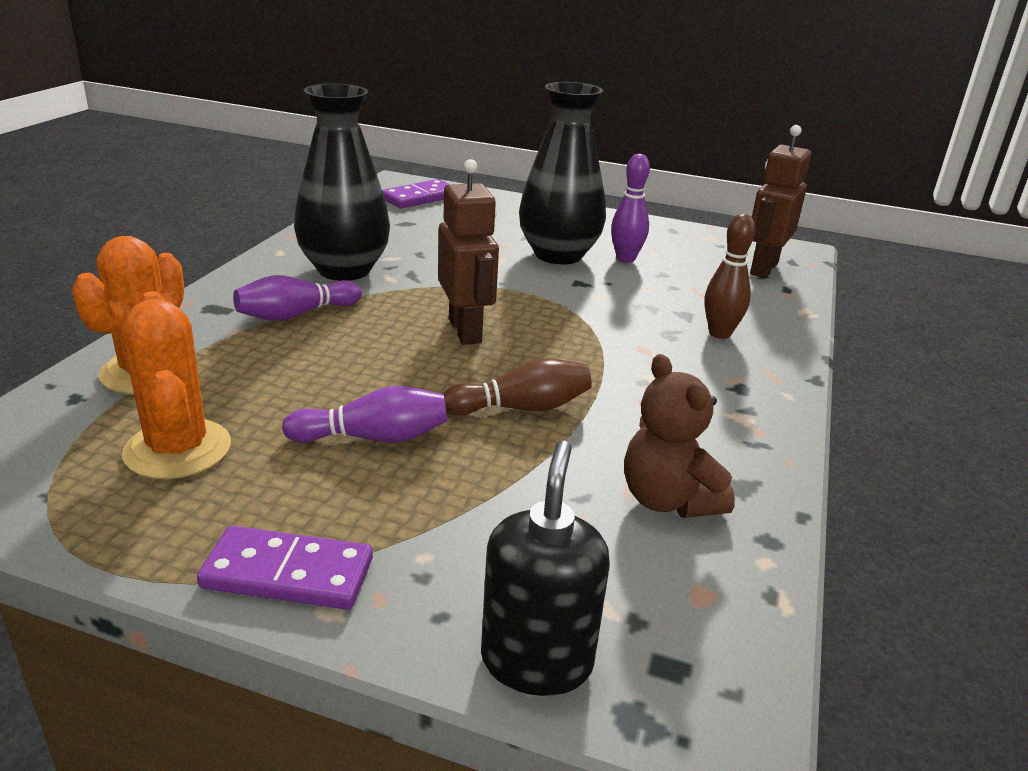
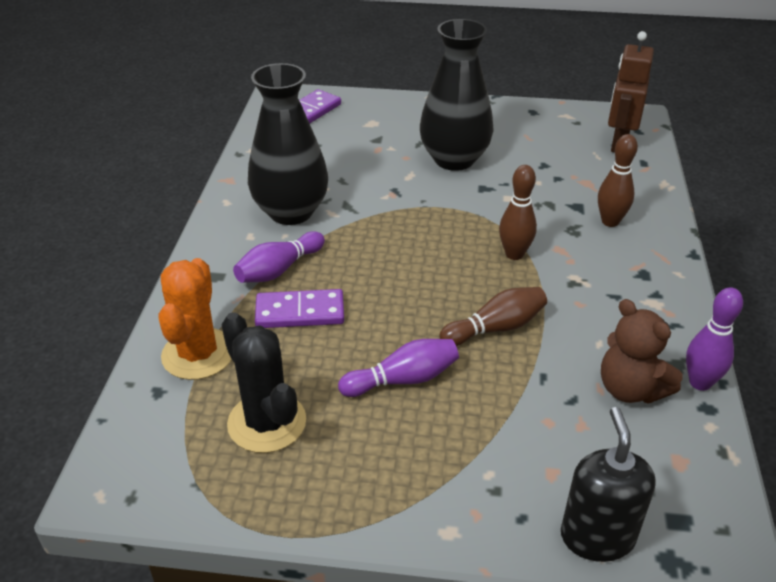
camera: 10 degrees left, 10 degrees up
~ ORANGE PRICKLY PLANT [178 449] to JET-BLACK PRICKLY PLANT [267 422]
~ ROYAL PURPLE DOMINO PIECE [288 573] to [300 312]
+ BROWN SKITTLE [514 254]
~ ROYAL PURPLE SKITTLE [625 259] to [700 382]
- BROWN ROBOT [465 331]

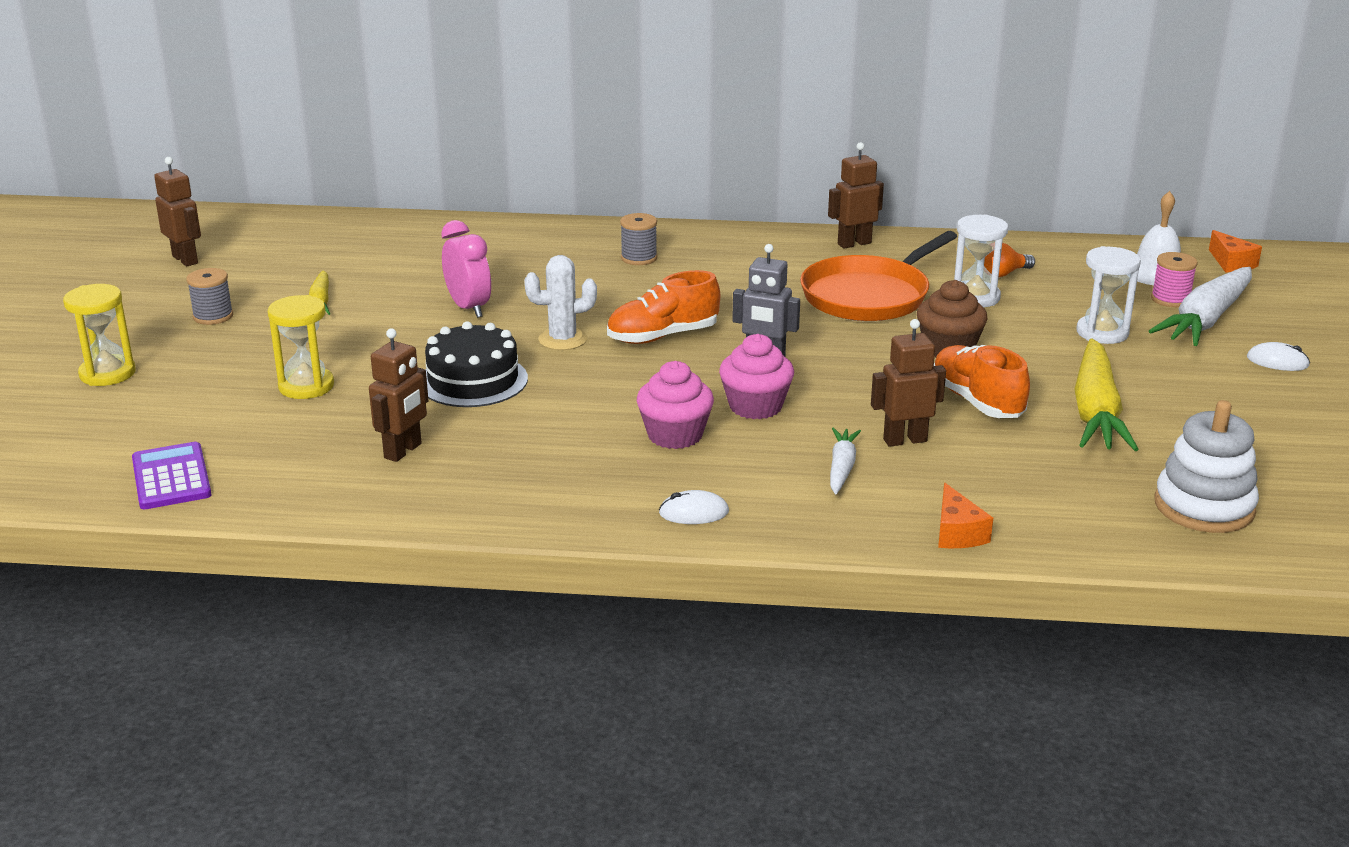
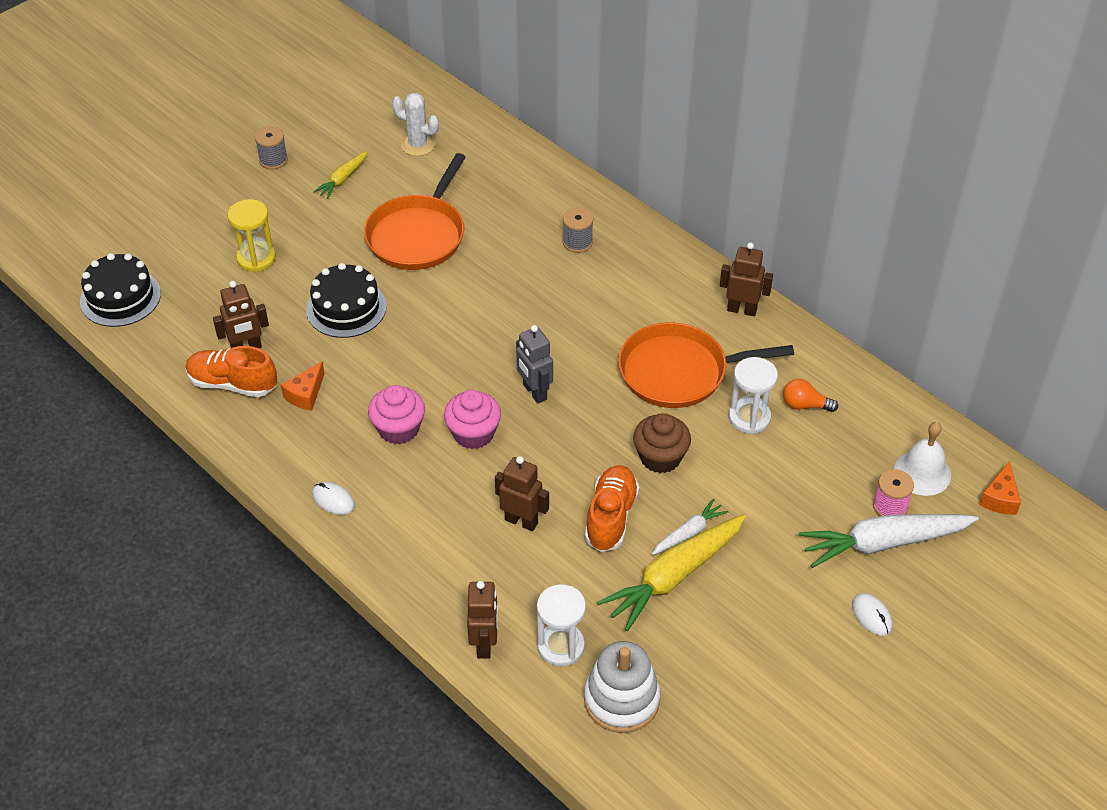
camera: 40 degrees right, 20 degrees up
~ ROYAL PURPLE POCKET CALCULATOR [171 477] to JET-BLACK LAYER CAKE [120 297]
~ ORANGE LACE-UP SHOE [662 336] to [232 384]
~ ORANGE CHEESE [957 533] to [305 394]
~ PINK BEDSIDE CLOCK [469 308] to ORANGE PAN [418 235]
~ PURE WHITE PRICKLY PLANT [563 339] to [418 145]
~ BROWN ROBOT [185 260] to [484 644]
~ PURE WHITE HOURGLASS [1102 333] to [561 646]
~ PURE WHITE TOY CARROT [841 468] to [689 533]
- YELLOW HOURGLASS [107 374]

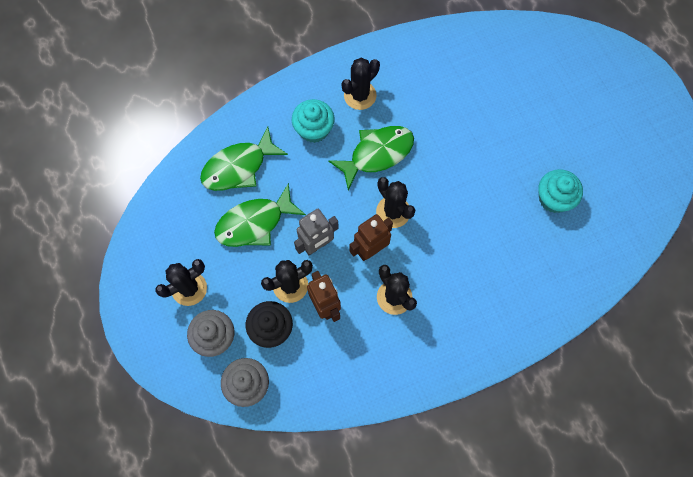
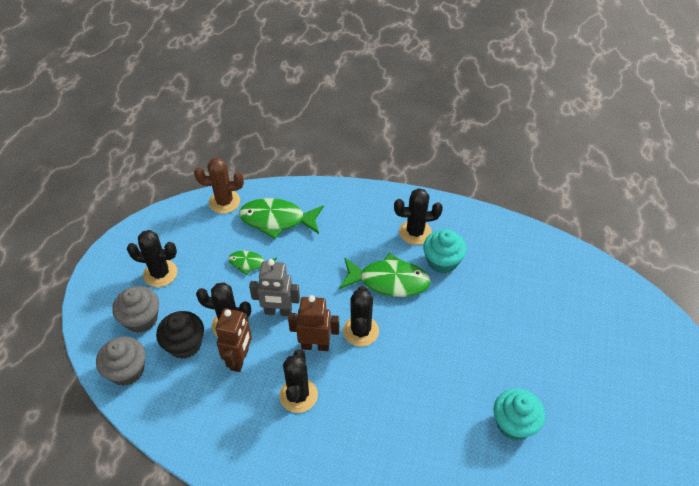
camera: 40 degrees right, 20 degrees down
+ BROWN PRICKLY PLANT [224 202]
~ LEAF-GREEN FISH FIGURE [254 223] = [249 263] x0.55
~ AQUA FAIRY CAKE [314 129] to [442 261]

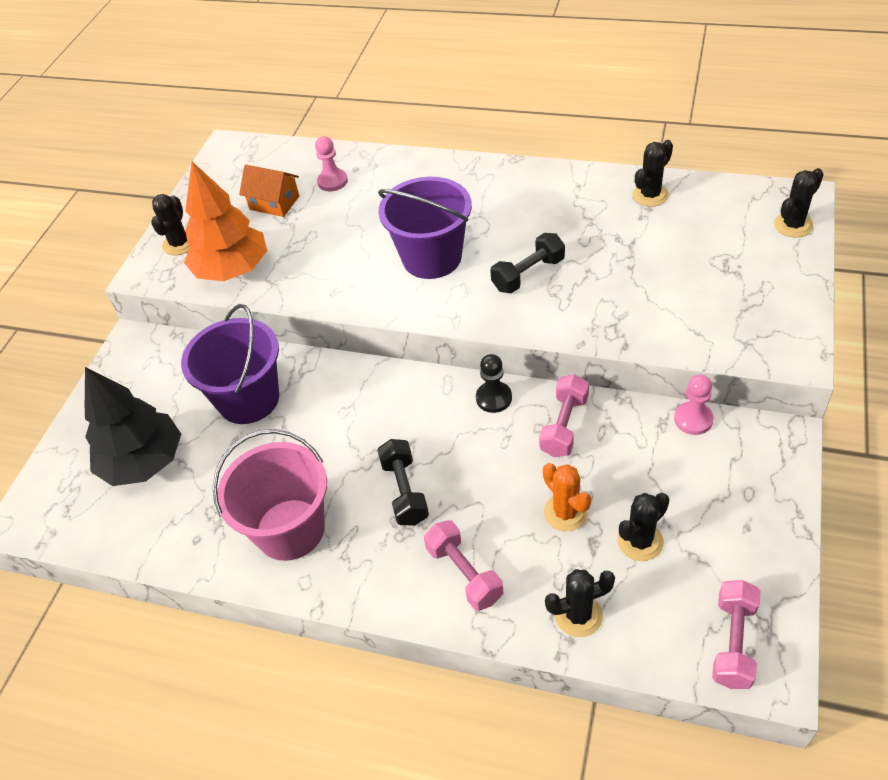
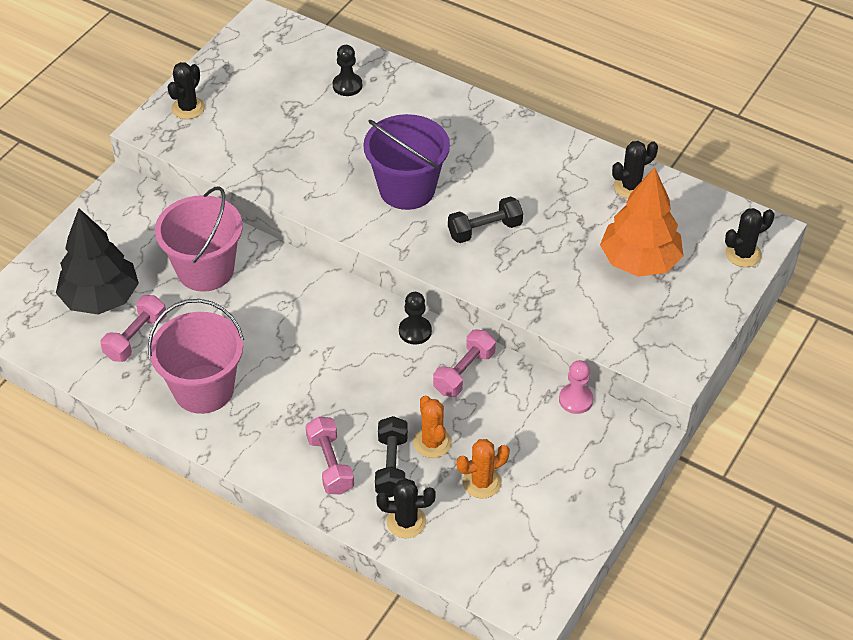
camera: 10 degrees right, 0 degrees up
~ PINK HAND WEIGHT [733 642] to [136 338]
~ ROYAL PURPLE BUCKET [248 399] to PINK BUCKET [205 270]
~ PINK CHESS PAWN [332 181] to JET-BLACK CHESS PAWN [347 86]
~ JET-BLACK HAND WEIGHT [404 491] to [391 466]
~ JET-BLACK PRICKLY PLANT [640 541] to ORANGE PRICKLY PLANT [481 482]
~ ORANGE FIR TREE [232 270] to [639 261]
- ORANGE COTTAGE [274 203]

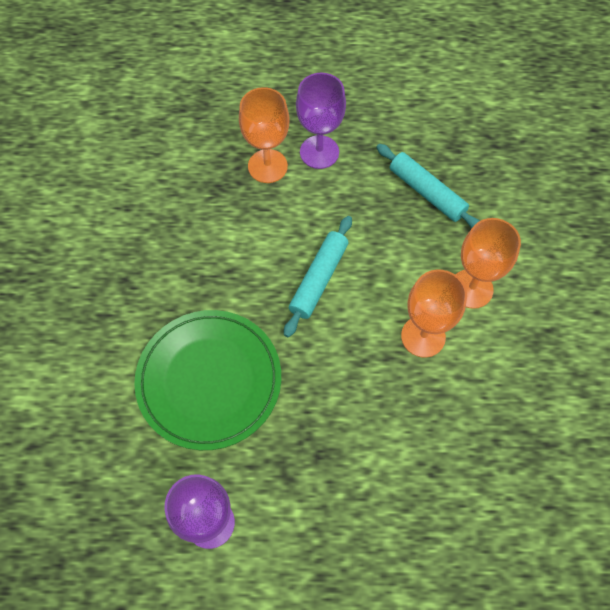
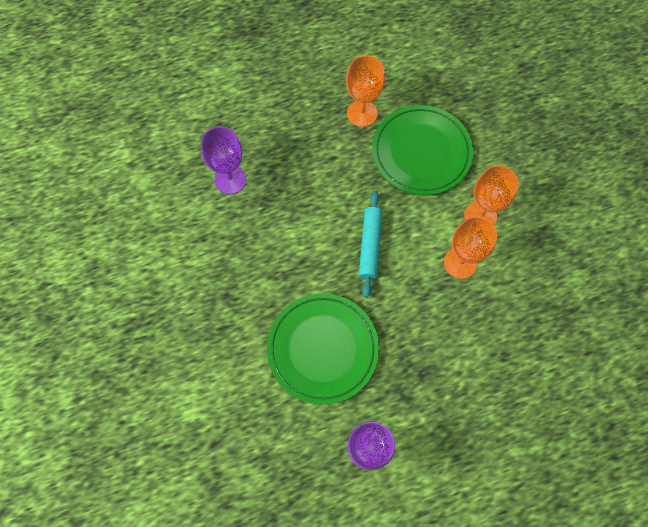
camera: 20 degrees left, 5 degrees up
~ ROYAL PURPLE GOBLET [319 152] to [230 179]
~ ORANGE GOBLET [267 166] to [362 113]
~ AQUA PASTRY ROLLER [427 192] to LEAF-GREEN PLATE [421 152]

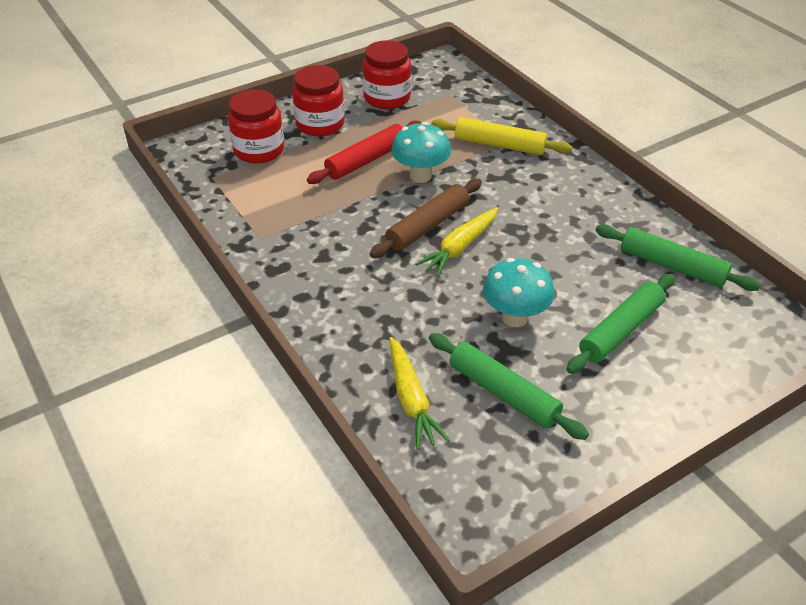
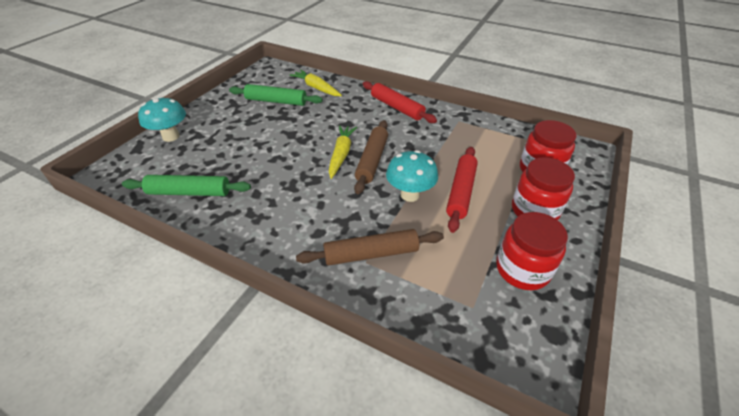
camera: 150 degrees right, 0 degrees up
~ AQUA TOADSTOOL [515 317] to [171 136]
~ YELLOW PASTRY ROLLER [499 145] to BROWN PASTRY ROLLER [371 254]
+ RED PASTRY ROLLER [397 108]
- LEAF-GREEN PASTRY ROLLER [621 330]

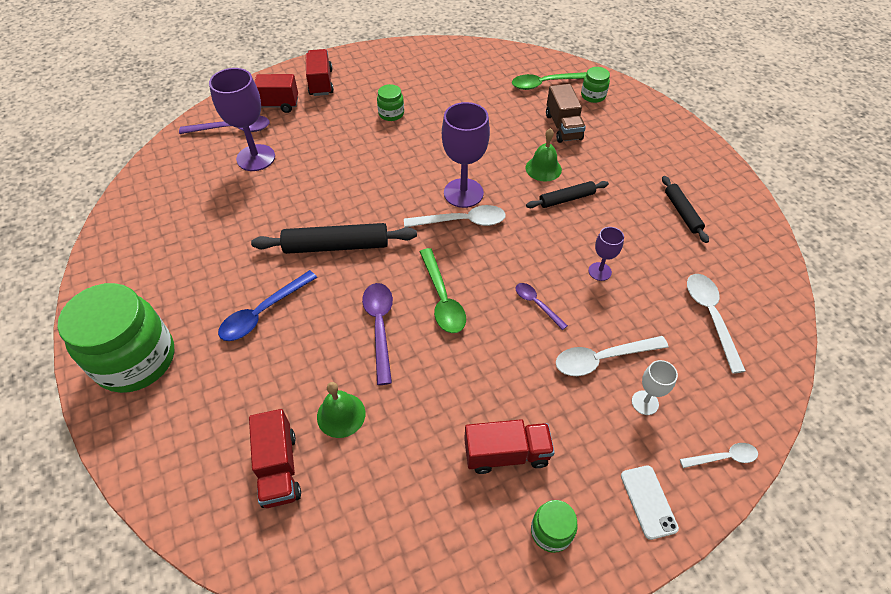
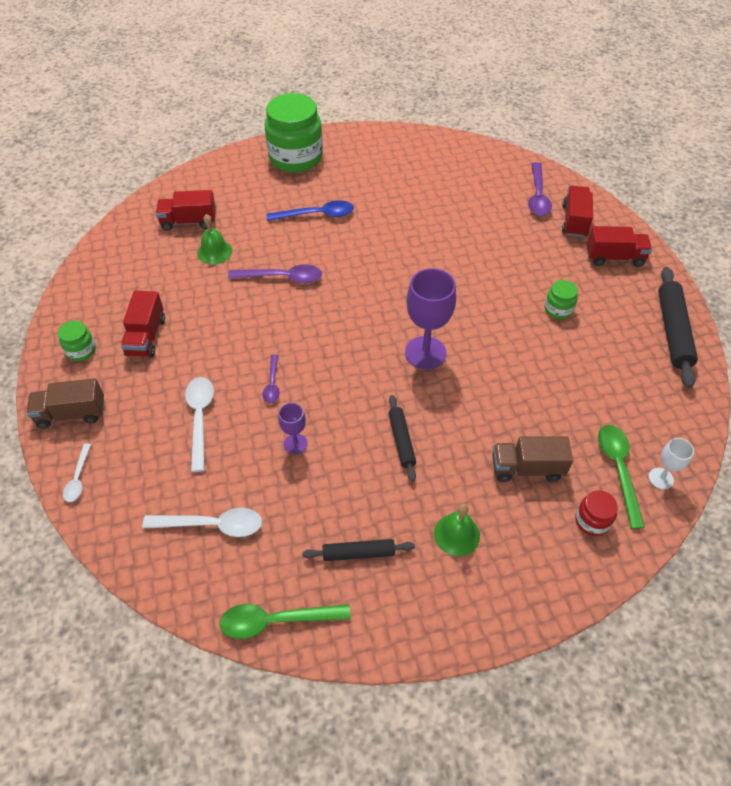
camera: 100 degrees right, 0 degrees up
~ PURE WHITE MOBILE PHONE [648 501] to BROWN LORRY [71 413]
~ LEAF-GREEN TEASPOON [442 298] to [276 621]
~ ROYAL PURPLE TEASPOON [536 304] = [272 384] 120 degrees clockwise
~ COBALT TEASPOON [263 313] = [316 215] 120 degrees clockwise
~ LEAF-GREEN SCHOOL BELL [543 168] to [457 534]
~ LEAF-GREEN JAM JAR [593 96] to RED JAM JAR [592 521]
~ PURE WHITE GOBLET [645 402] to [661 478]
~ JET-BLACK PASTRY ROLLER [336 246] to [673 331]
- ROYAL PURPLE GOBLET [256 158]
- PURE WHITE TEASPOON [462 221]

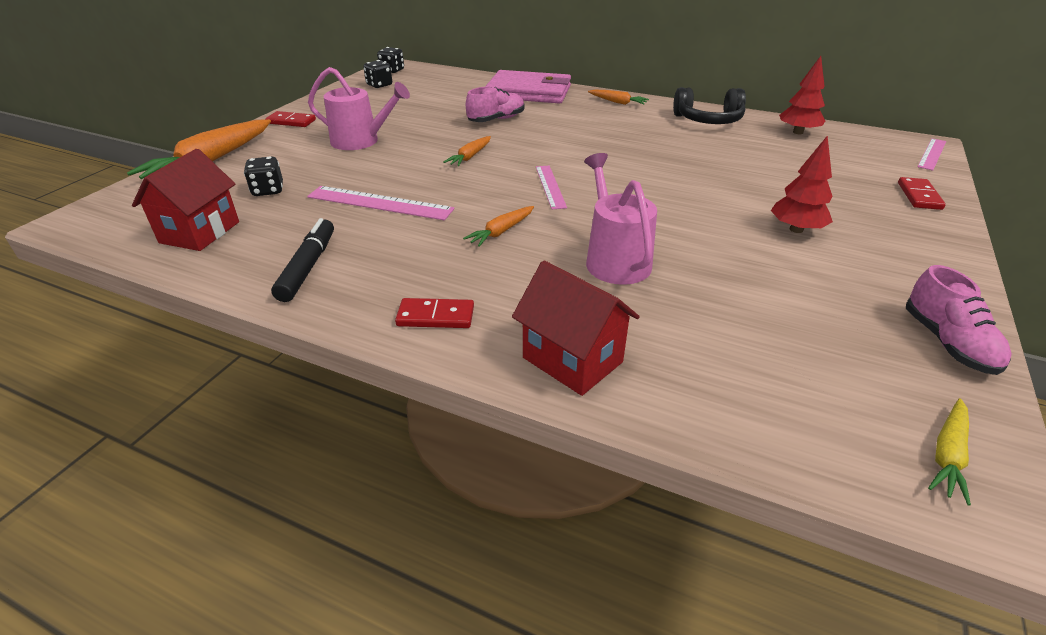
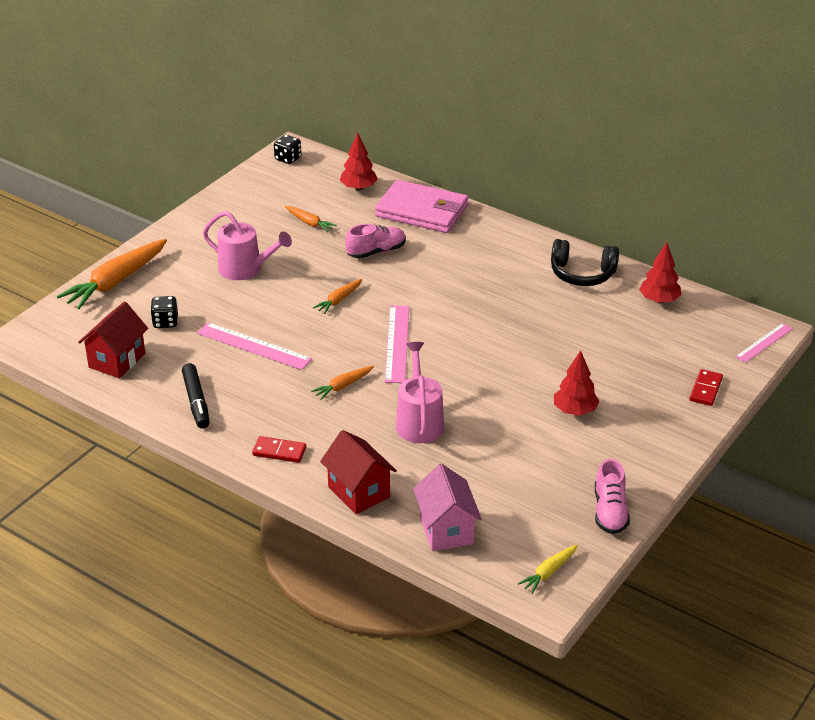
camera: 10 degrees right, 0 degrees up
~ JET-BLACK MARKER PEN [308 267] = [196 401] 150 degrees clockwise
~ ORANGE TOY CARROT [618 102] to [309 223]
+ RED FIR TREE [358 188]
~ PINK MEASURING STICK [550 186] = [397 343] x1.56
+ PINK COTTAGE [446 530]
- RED DOMINO PIECE [291 121]
- JET-BLACK DICE [379 85]

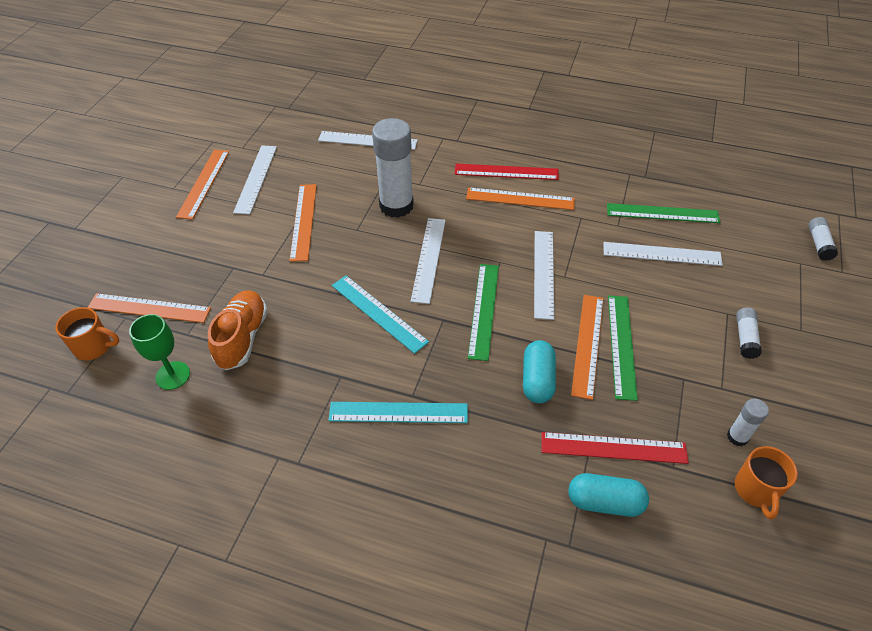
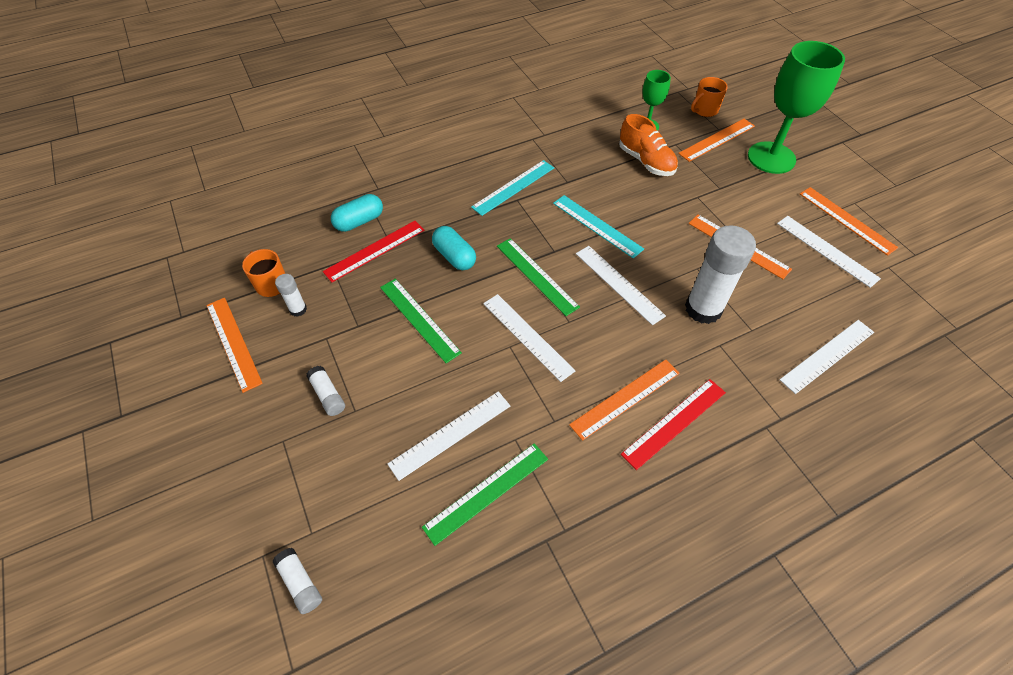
camera: 135 degrees right, 5 degrees up
~ ORANGE MEASURING STICK [587 344] to [233 343]
~ AQUA MEASURING STICK [378 313] = [597 225] 45 degrees clockwise
+ LEAF-GREEN GOBLET [771 158]

